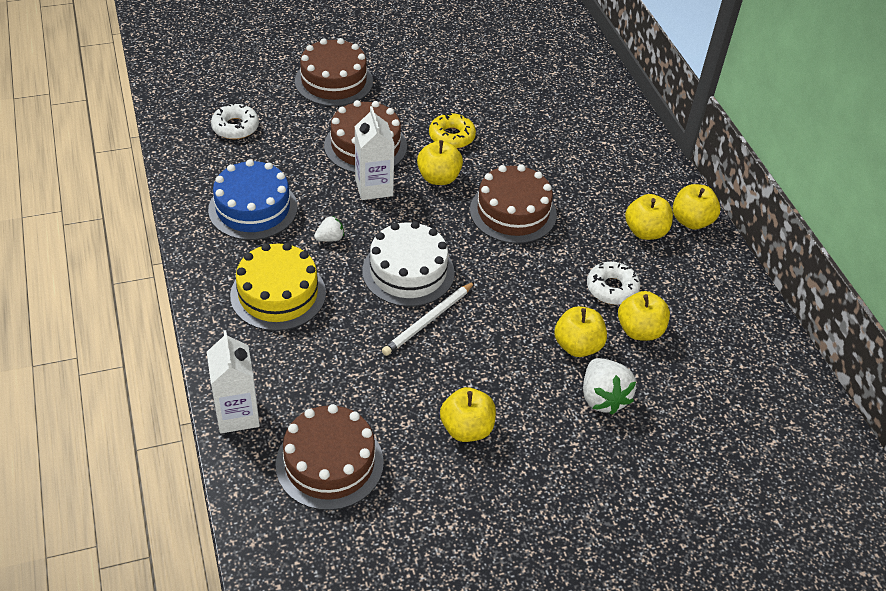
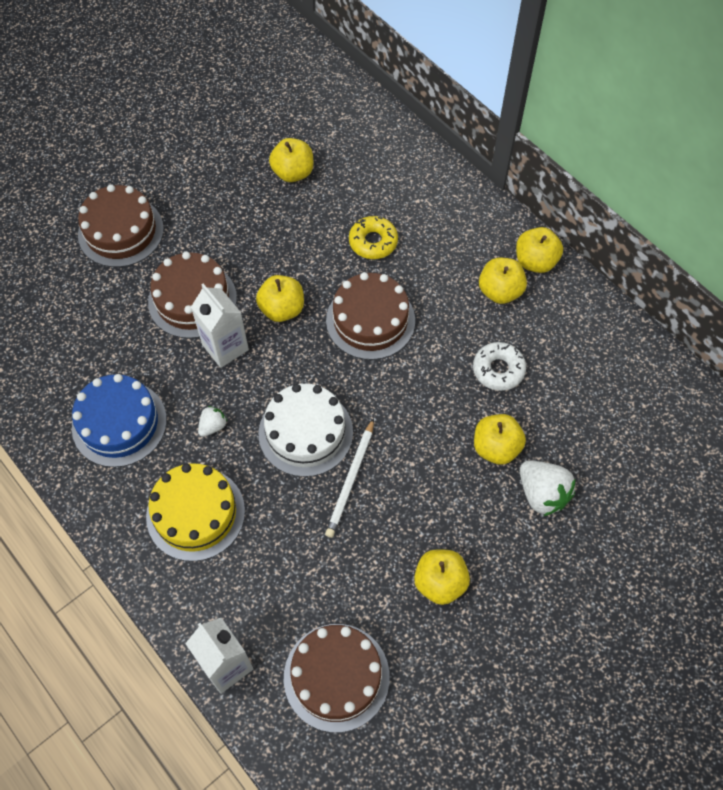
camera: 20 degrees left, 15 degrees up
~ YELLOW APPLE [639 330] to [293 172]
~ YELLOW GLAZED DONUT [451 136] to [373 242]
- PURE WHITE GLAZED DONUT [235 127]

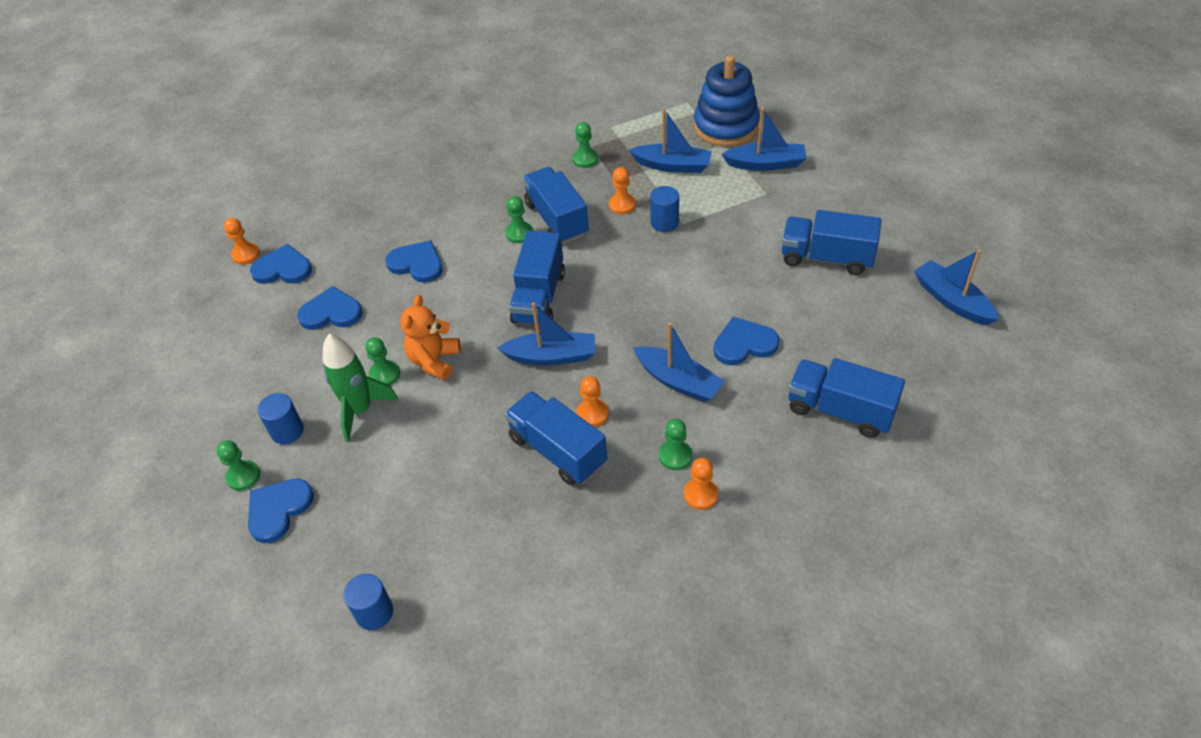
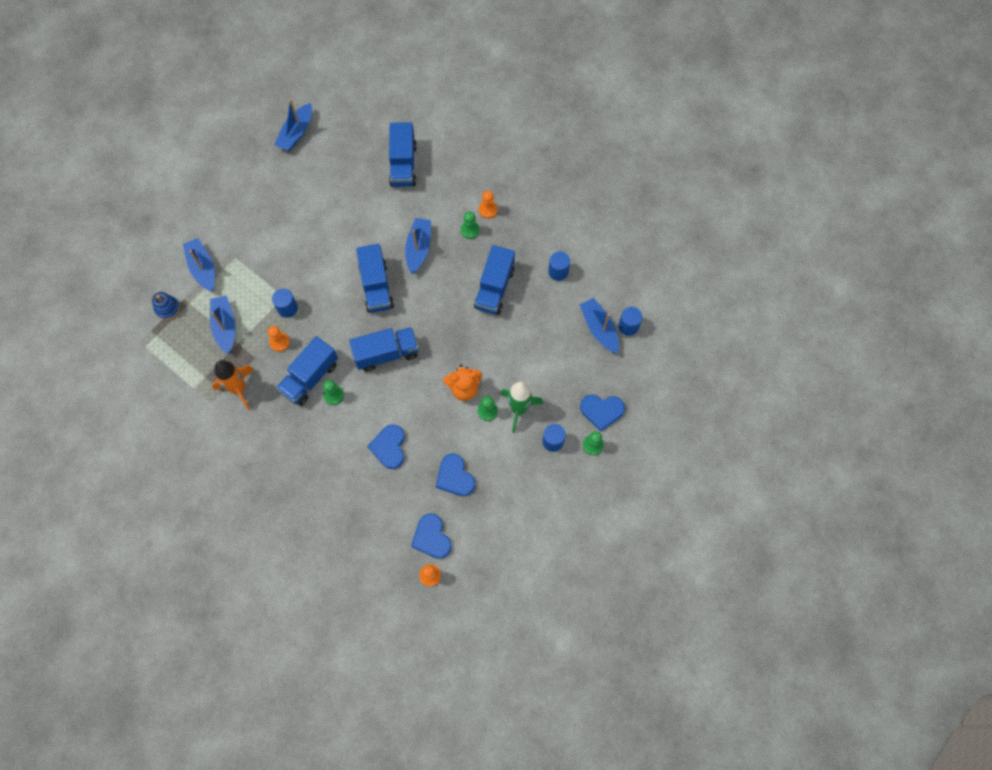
camera: 120 degrees left, 20 degrees up
~ COBALT RING STACKER [726 126] = [167 308] x0.49
~ LEAF-GREEN CHESS PAWN [585 159] to ORANGE SPACESHIP [238 389]
~ COBALT LORRY [826 258] to [376 286]
+ COBALT SOLID CYLINDER [558 271]
~ COBALT SAILBOAT [552 356] to [599 328]
- ORANGE CHESS PAWN [592 414]
- COBALT HEART [744 344]

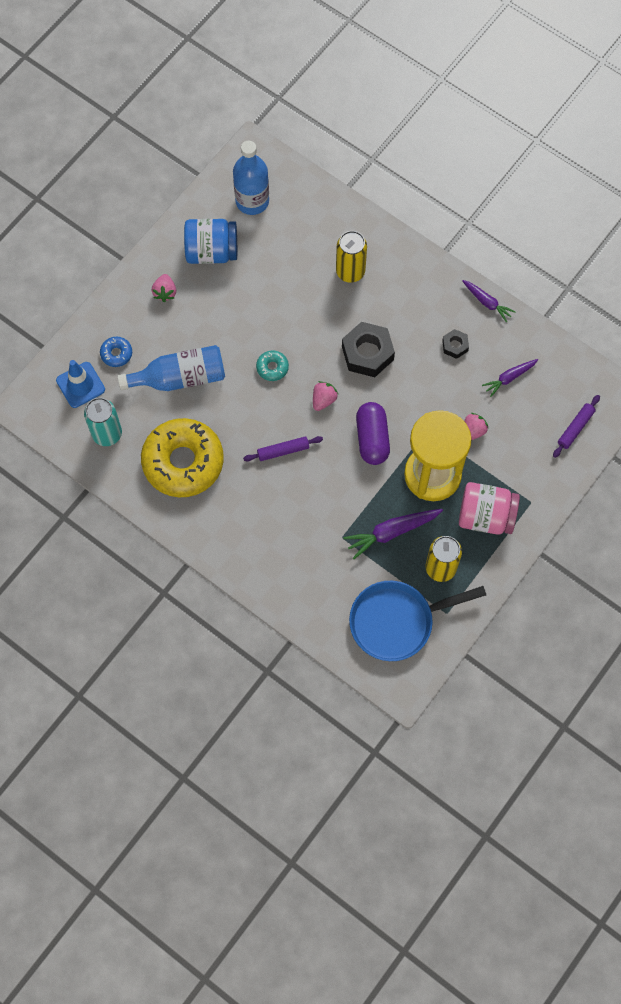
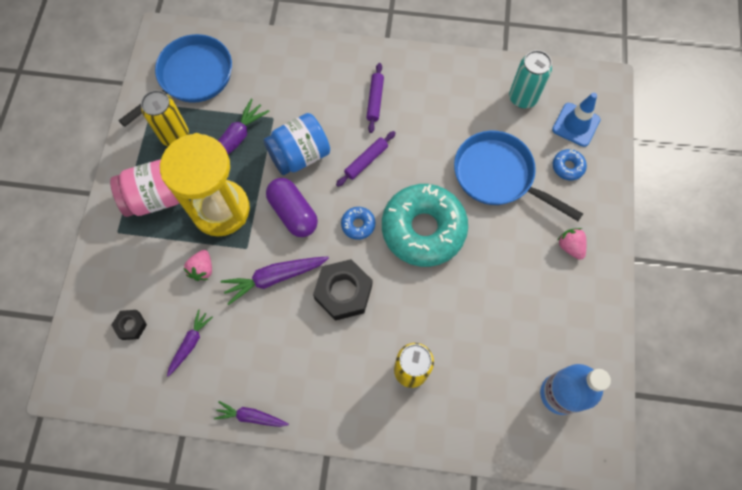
camera: 150 degrees right, 0 degrees up
~ JET-BLACK HEX NUT [455 346] to [131 325]
+ ROYAL PURPLE TOY CARROT [275 278]
~ COBALT JAM JAR [212 251] to [299 155]
~ PINK TOY STRAWBERRY [323 400] to COBALT GLAZED DONUT [358 225]
~ ROYAL PURPLE PASTRY ROLLER [575 428] to [375 100]
~ AQUA GLAZED DONUT [272 367] = [423 229] x2.47
~ COBALT BOTTLE [180 378] to COBALT PAN [498 176]
- YELLOW GLAZED DONUT [183 462]

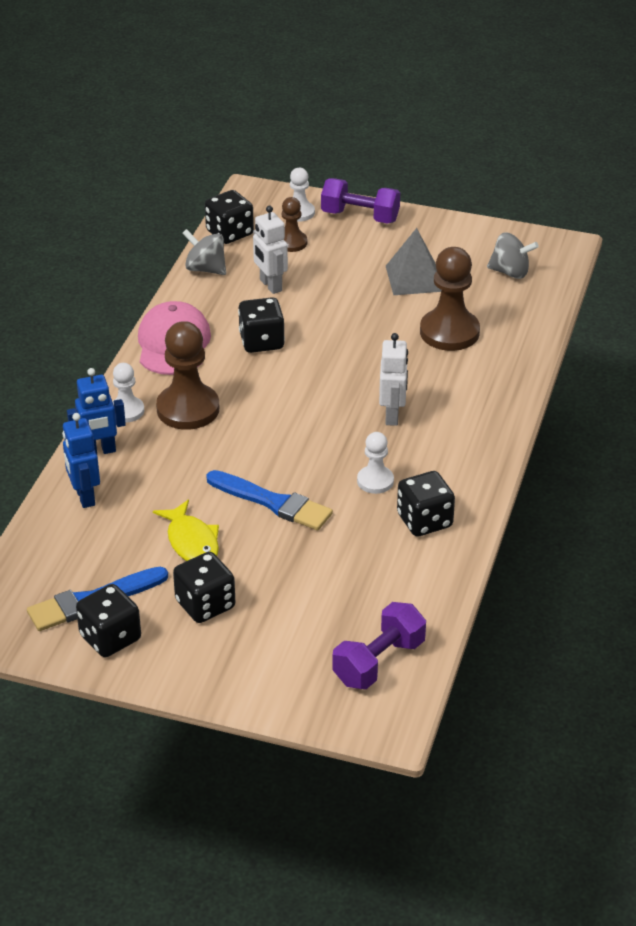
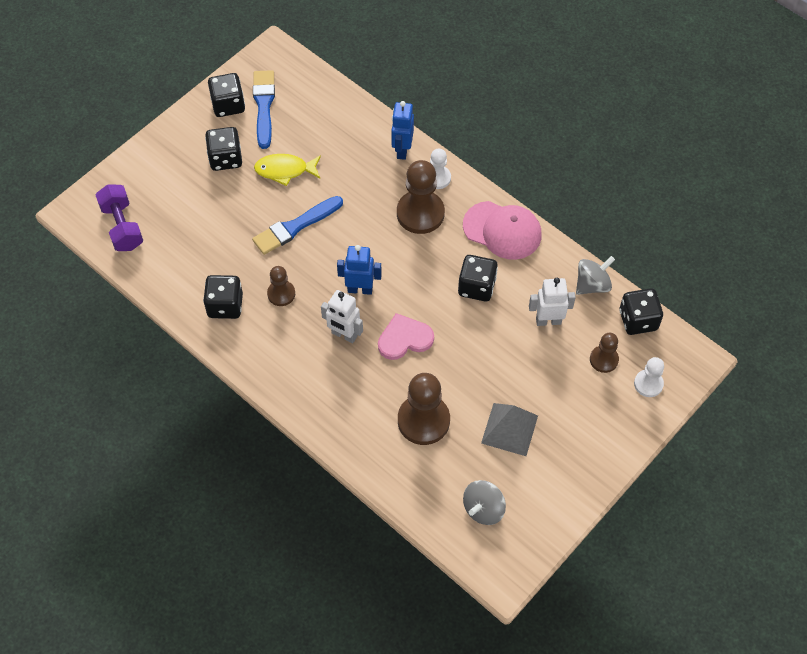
camera: 115 degrees right, 20 degrees up
~ PURE WHITE CHESS PAWN [375 481] to BROWN CHESS PAWN [281 294]
~ COBALT ROBOT [84 497] to [360 289]
+ PINK HEART [404 339]
- ROYAL PURPLE HAND WEIGHT [360 216]

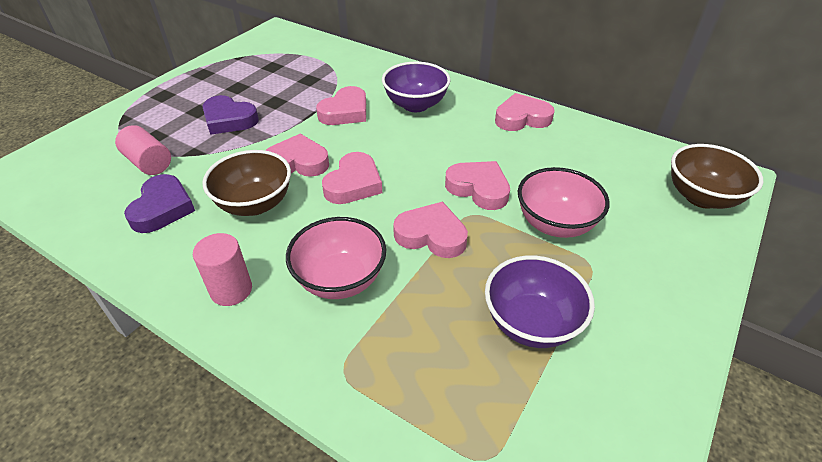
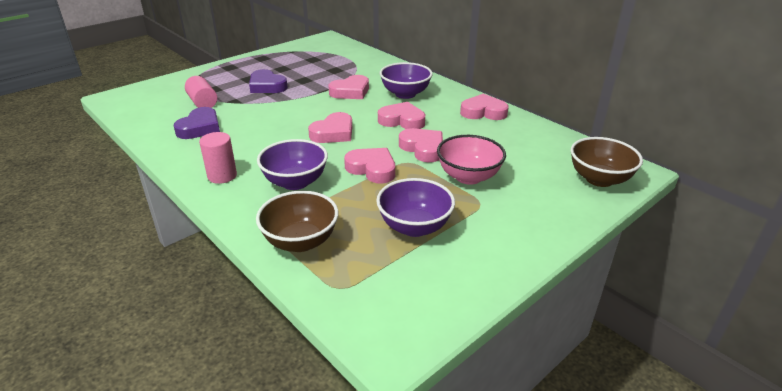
camera: 15 degrees right, 10 degrees down
~ BROWN SERVING BOWL [255 204] to [300 241]
~ PINK SERVING BOWL [340 279] to ROYAL PURPLE SERVING BOWL [295 182]
~ PINK HEART [298 162] to [402 120]

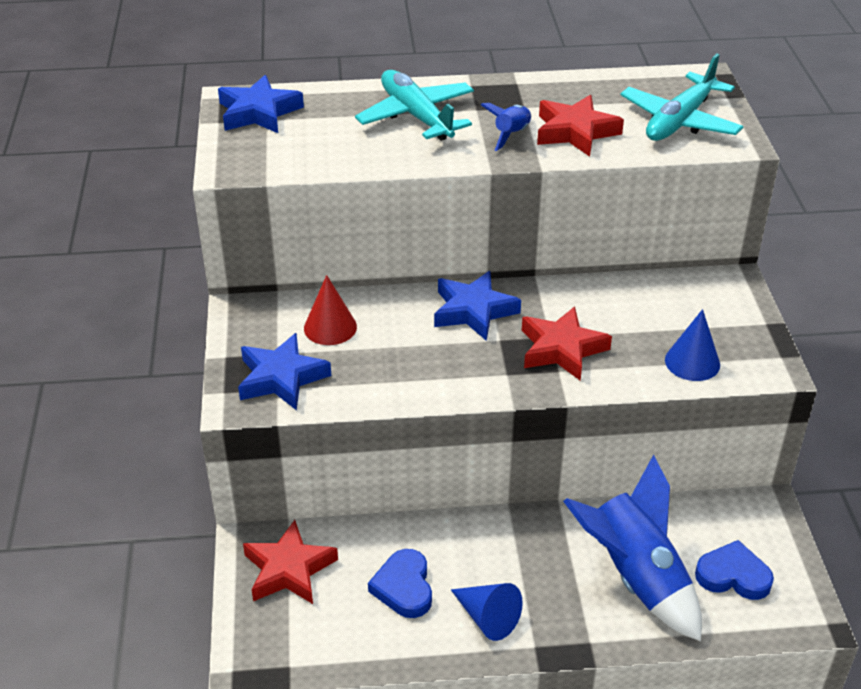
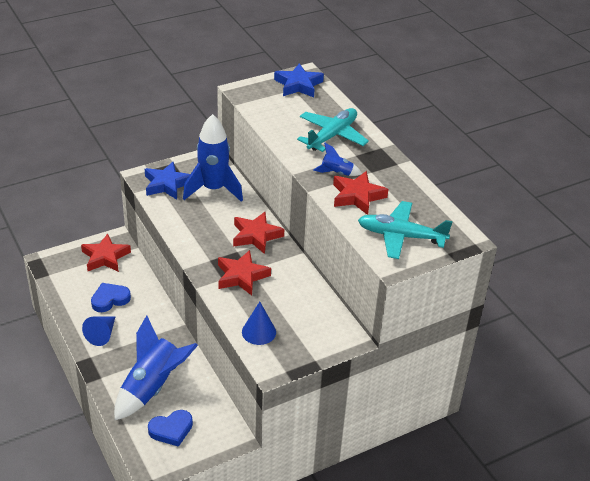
camera: 65 degrees right, 0 degrees up
~ COBALT HEART [733 575] = [171 430] 75 degrees clockwise
~ RED CONE SHAPE [330 327] to COBALT SPACESHIP [213 189]
~ COBALT STAR [473 311] to RED STAR [256 236]

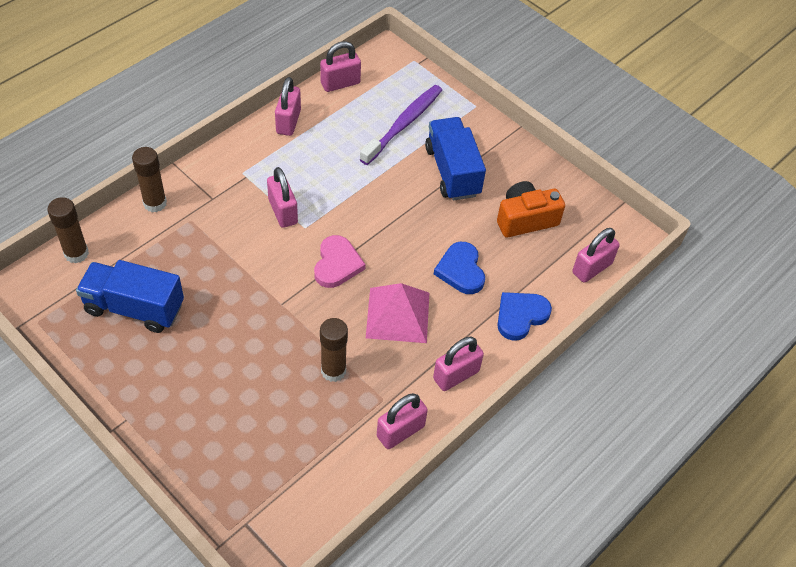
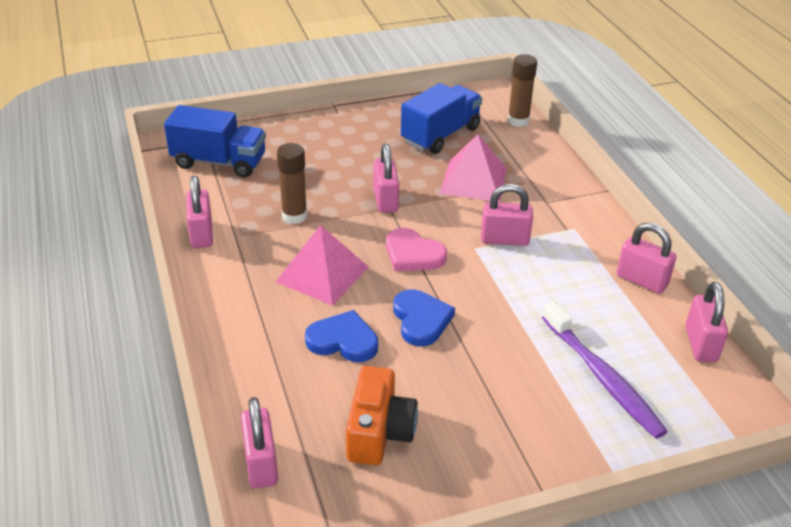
camera: 120 degrees right, 15 degrees down
~ COBALT LORRY [452 171] to [219 162]
~ PINK SMALL LOCK [456 375] to [385 200]
~ COBALT HEART [520 316] to [421 320]
+ PINK PYRAMID [473 180]
- BROWN STICK OF GLUE [155 203]

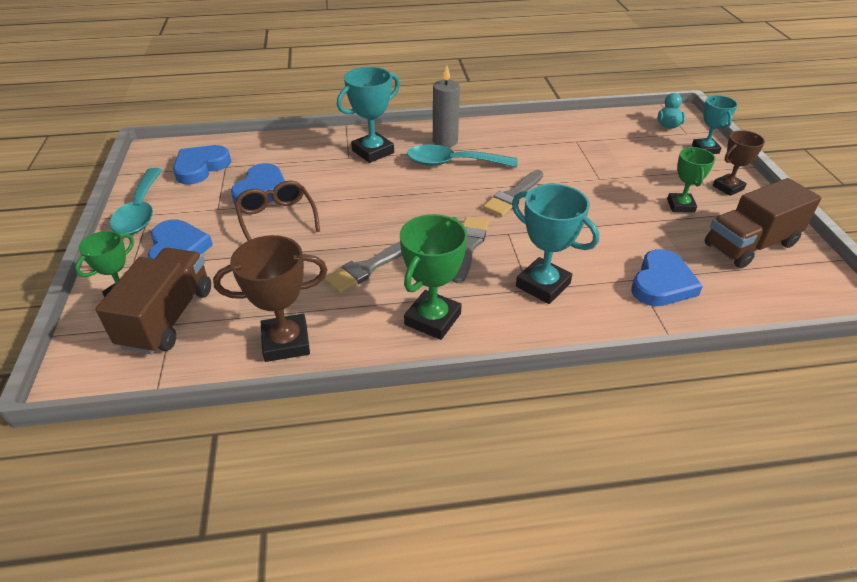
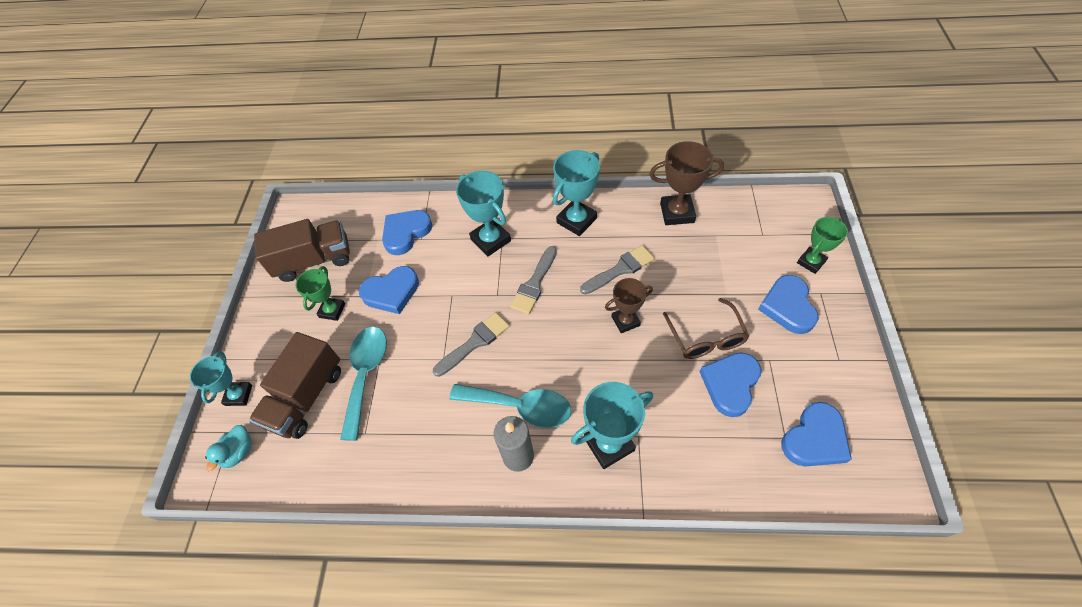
camera: 165 degrees left, 15 degrees up
~ BROWN LORRY [168 317] to [306 397]
~ AQUA TEASPOON [141 211] to [366 375]
+ COBALT HEART [391 292]
~ LEAF-GREEN TROPHY [432 319] to AQUA TROPHY [576 220]
~ BROWN TROPHY [728 187] to [625 321]

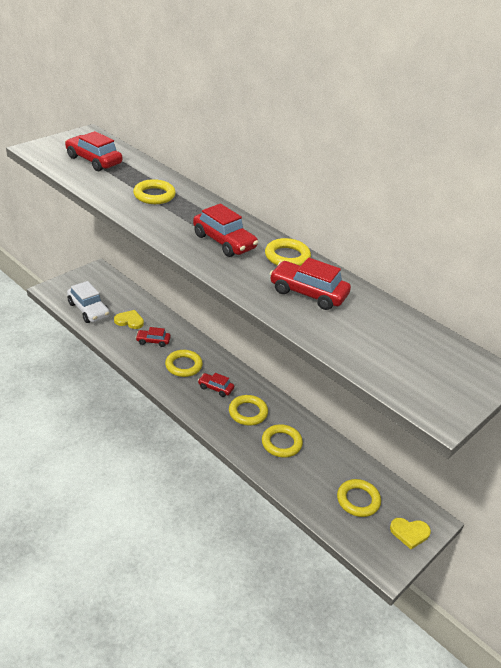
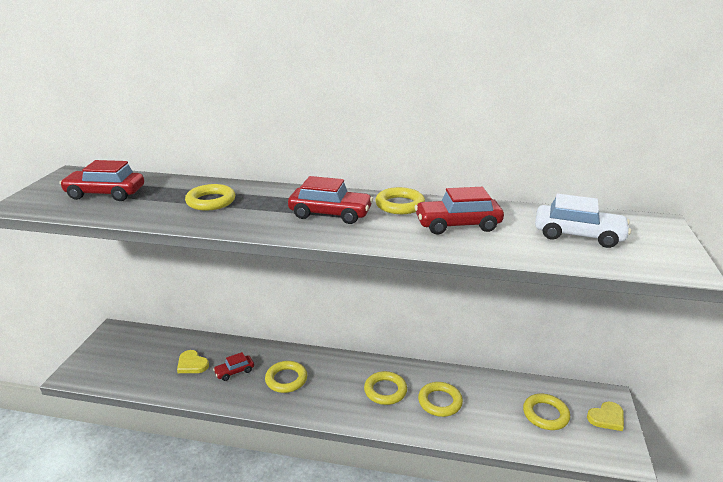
camera: 30 degrees left, 10 degrees down
~ YELLOW HEART [129 321] = [192 364] 120 degrees counterclockwise
~ PURE WHITE CAR [88 310] to [578 235]
- RED CAR [215 388]

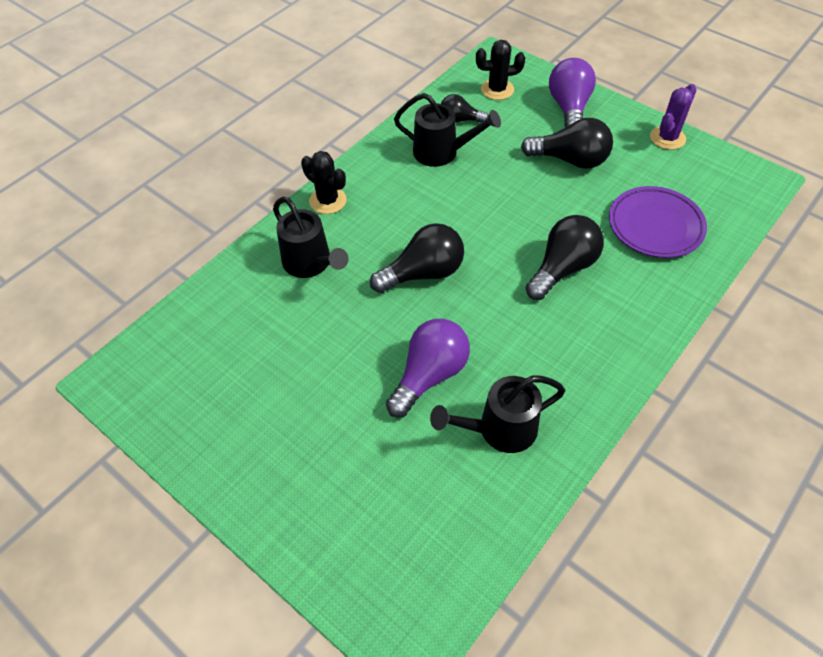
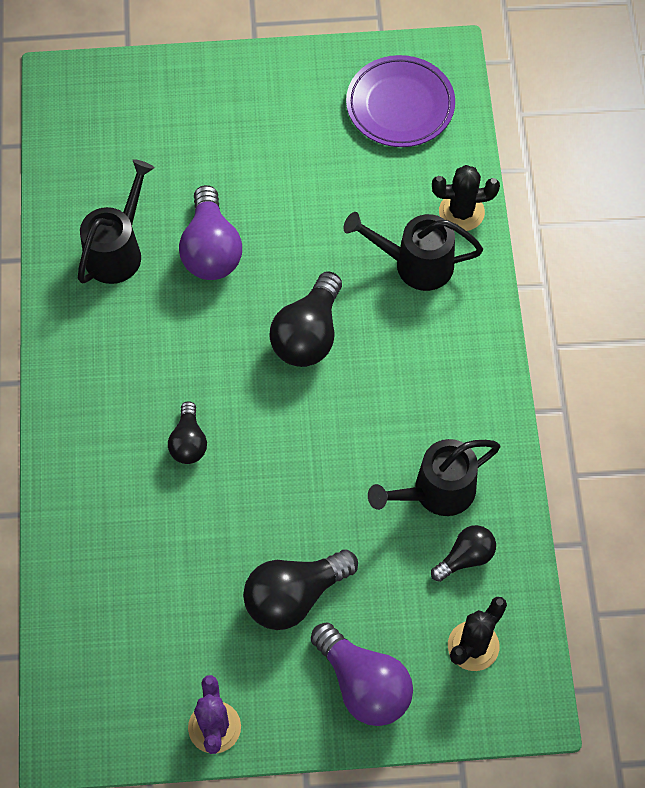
camera: 135 degrees right, 10 degrees up
~ JET-BLACK BULB [562 268] = [188 442] x0.59
~ ROYAL PURPLE PLATE [655 226] to [400 106]
~ JET-BLACK PRICKLY PLANT [328 201] to [461 212]

